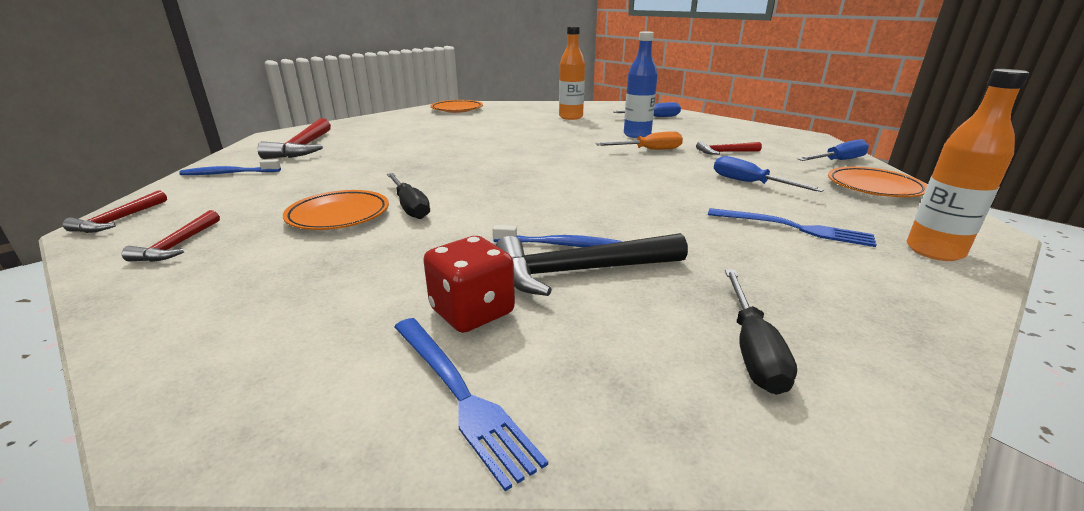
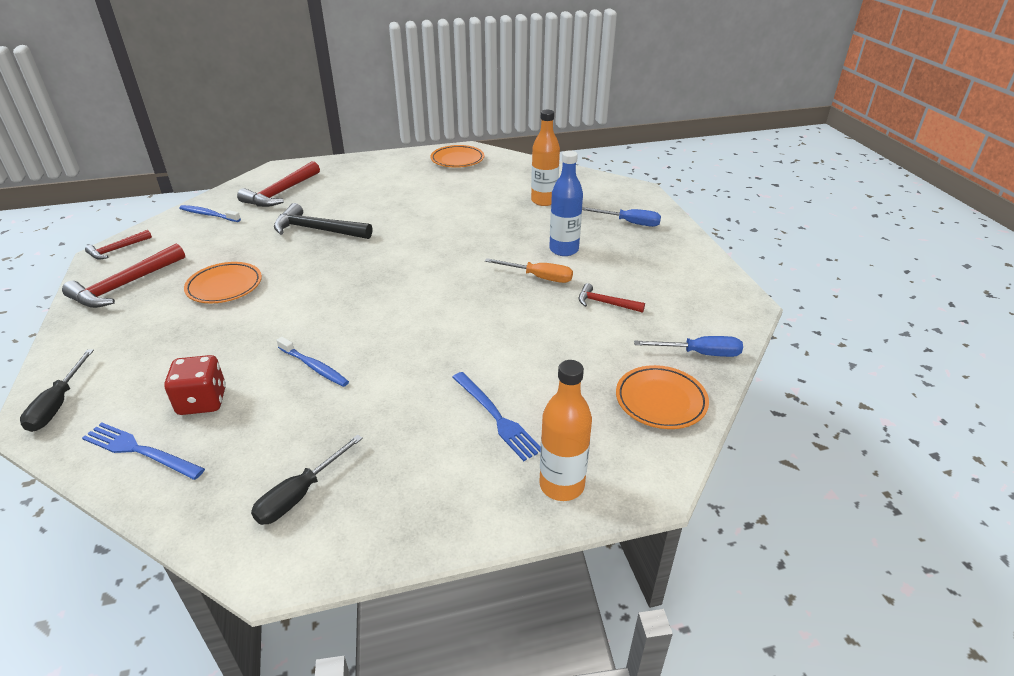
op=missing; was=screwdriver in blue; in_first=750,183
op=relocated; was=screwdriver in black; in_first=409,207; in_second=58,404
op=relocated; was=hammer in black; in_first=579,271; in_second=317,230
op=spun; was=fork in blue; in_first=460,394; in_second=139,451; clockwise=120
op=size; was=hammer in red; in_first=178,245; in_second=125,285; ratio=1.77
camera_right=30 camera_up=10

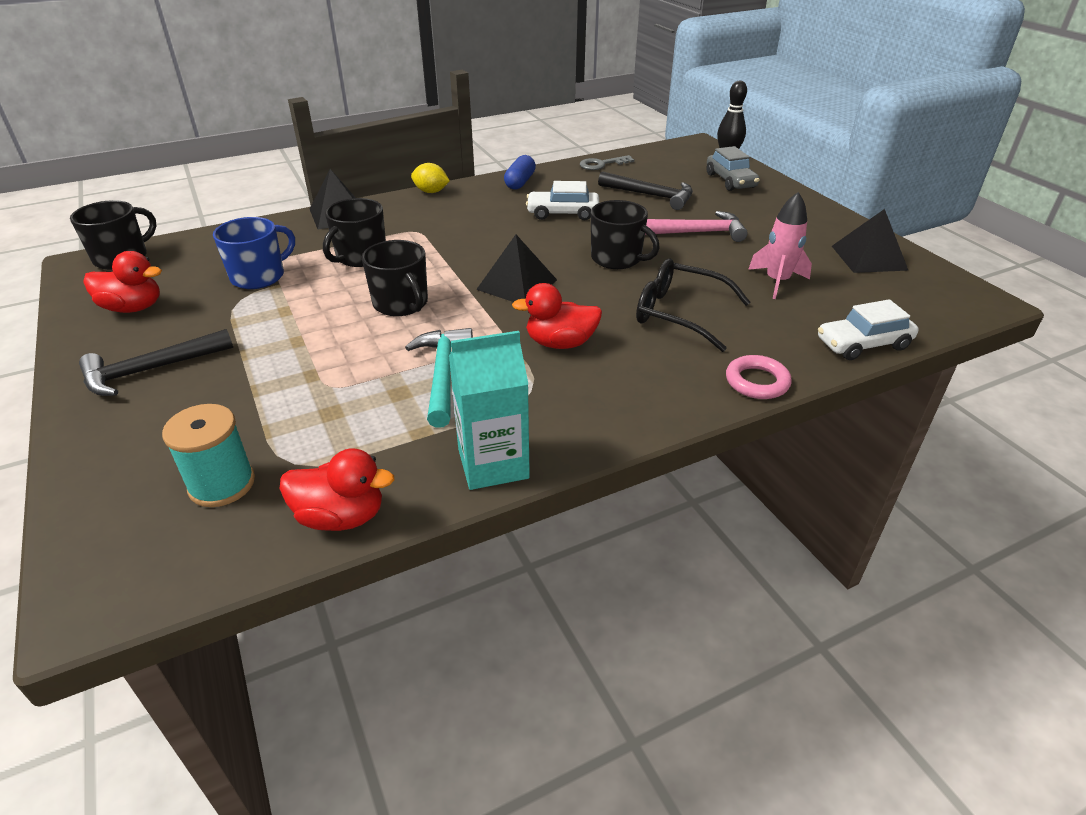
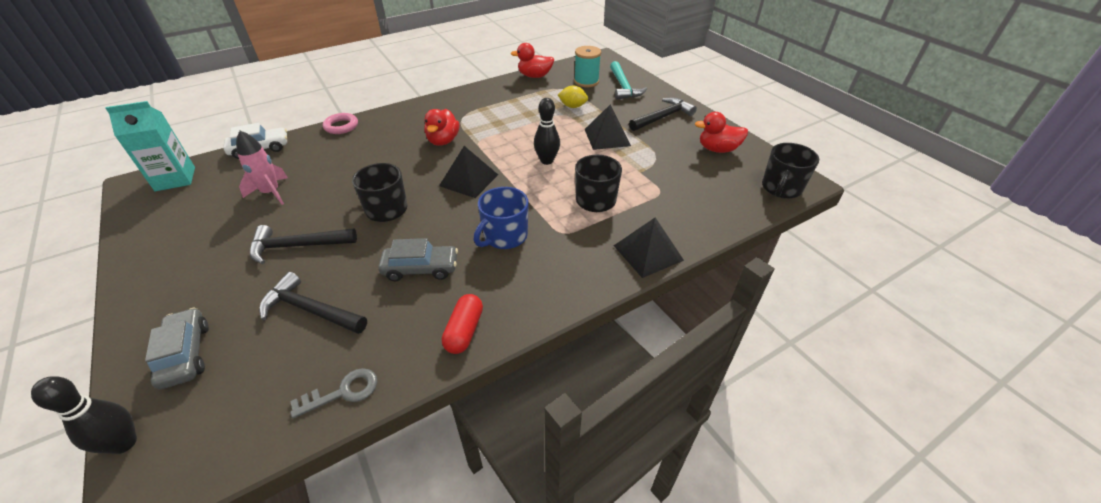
op=missing; was=glasses in black; in_first=679,314
op=relocated; was=mug in blue; in_first=259,276; in_second=504,236
op=relocated; was=hammer in turquoise; in_first=443,375; in_second=623,87
op=relocated; was=lemon in yellow; in_first=431,192; in_second=572,106
op=relocated; was=carton in turquoise; in_first=493,464; in_second=175,179
op=relocated; was=pyramid in black; in_first=868,257; in_second=607,137
op=exchanged; was=mug in black; now=bowling pin in black; in_first=401,304; in_second=547,161
op=colour; was=capsule in blue; now=capsule in red; in_first=520,182; in_second=464,331
op=colour; was=car in white; now=car in grey; in_first=562,213; in_second=421,268
op=colour; was=hammer in pink; now=hammer in black; in_first=696,233; in_second=298,246
op=spun; was=duck in red; in_first=560,343; in_second=443,141; clockwise=105
camera_right=175 camera_up=5

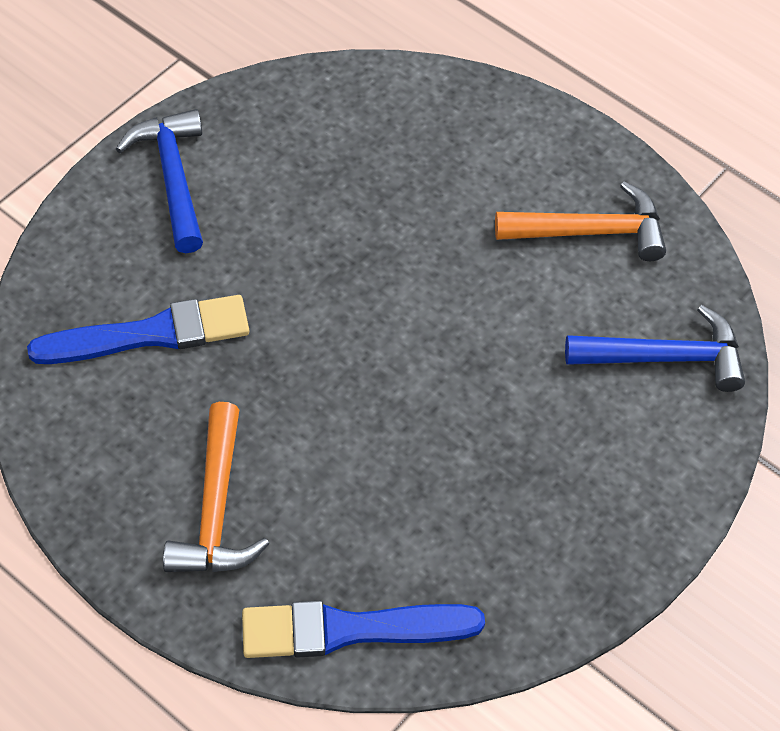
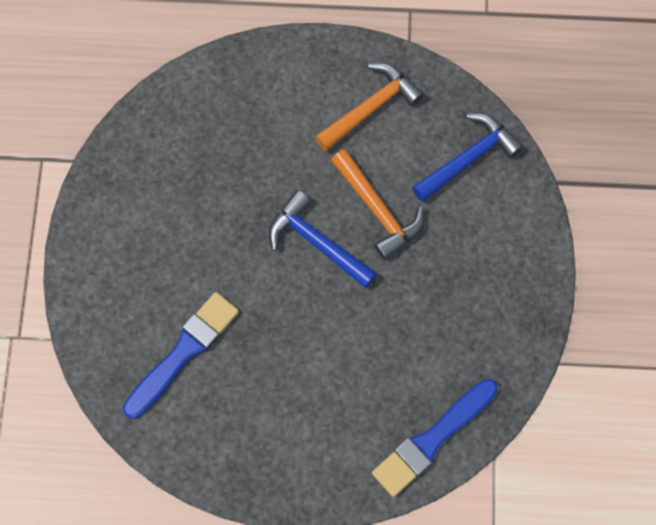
op=relocated; was=hammer in blue; in_first=173,178; in_second=317,242
op=relocated; was=hammer in orange; in_first=216,509; in_second=378,210
camera_right=-35 camera_up=15

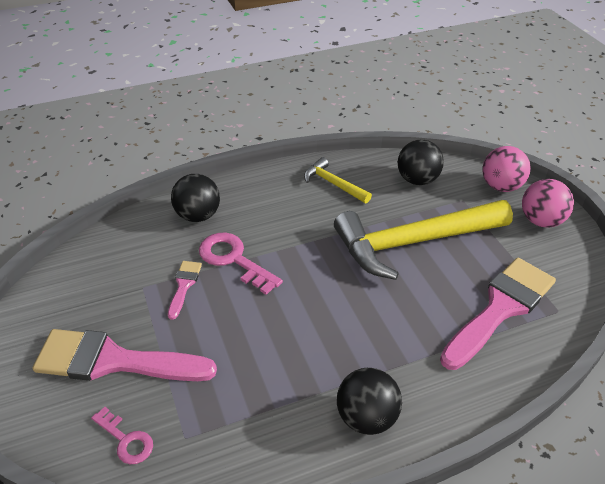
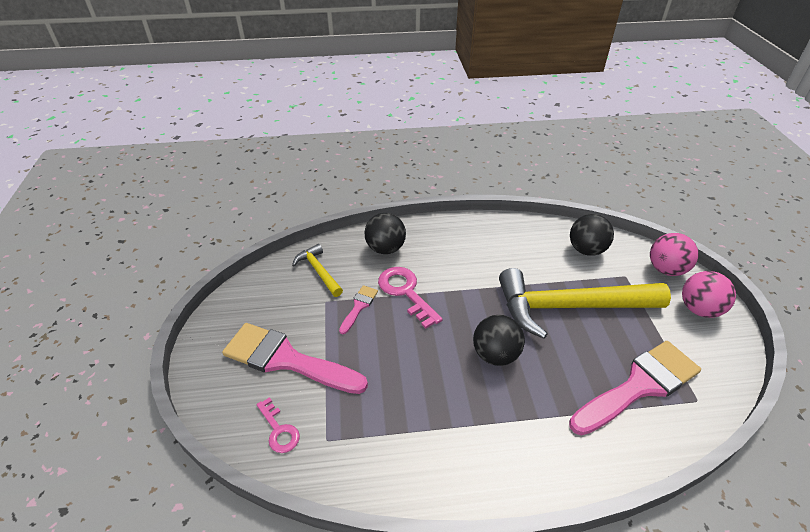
op=relocated; was=hammer in yellow; in_first=333,184; in_second=318,271
op=relocated; was=ball in black; in_first=366,417; in_second=495,354
camera_right=15 camera_up=0

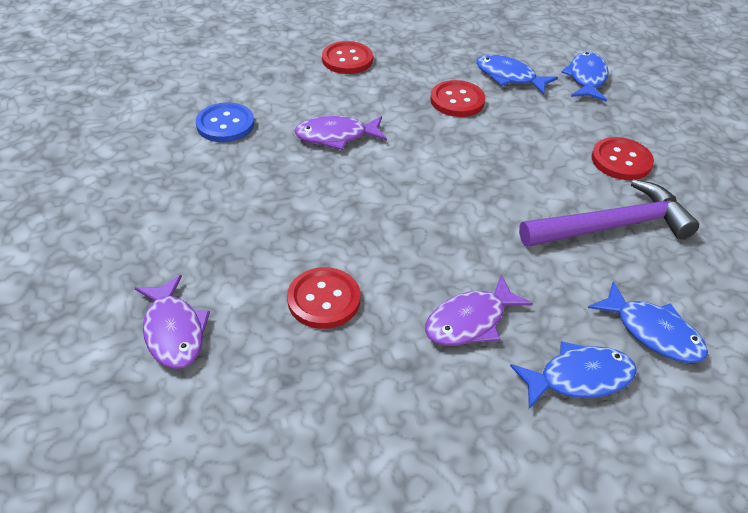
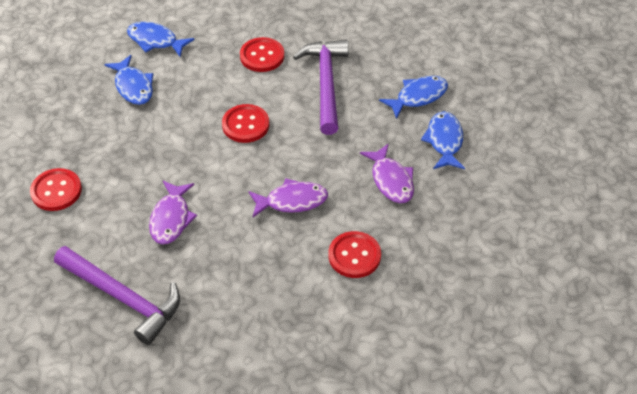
op=relocated; was=fish in purple; in_first=174,331; in_second=292,201
op=relocated; was=button in red; in_first=457,100; in_second=245,125
op=exchanged; was=button in blue; now=hammer in purple; in_first=225,124; in_second=123,298
op=spun; was=fish in blue; in_first=509,77; in_second=133,86; clockwise=-75
camera_right=-75 camera_up=5

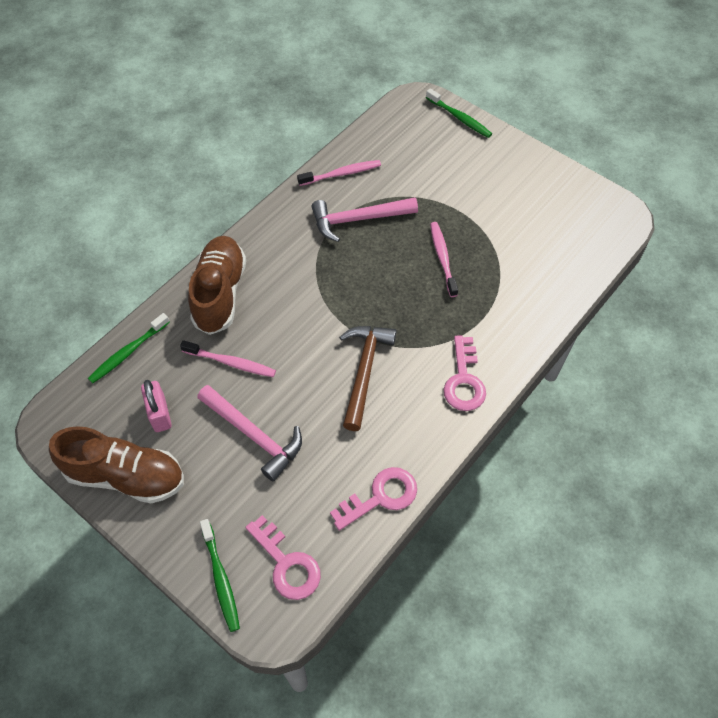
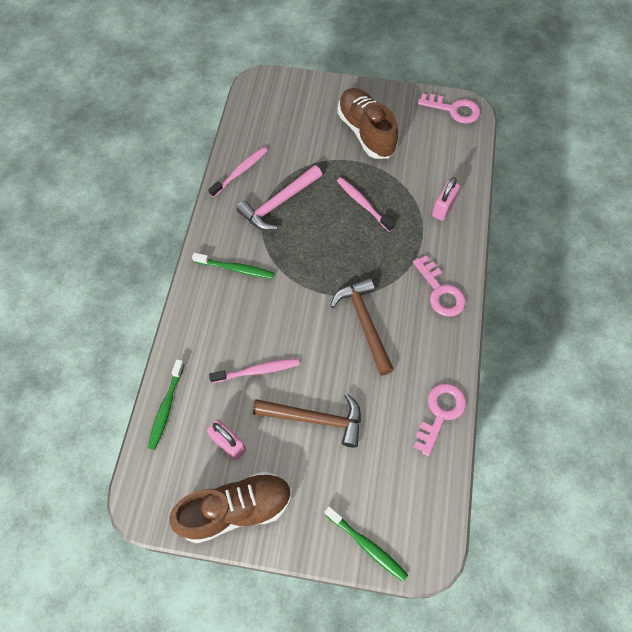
op=appeared; now=padlock in pink; in_second=443,208
op=relocated; was=shoe in brown; in_first=220,293; in_second=366,132
op=relocated; was=key in pink; in_first=287,563; in_second=454,109
op=relocated; was=toothbrush in green; in_first=459,118; in_second=236,269
op=colour; was=hammer in pink; now=hammer in brown; in_first=254,435; in_second=315,419
camera_right=-30 camera_up=5

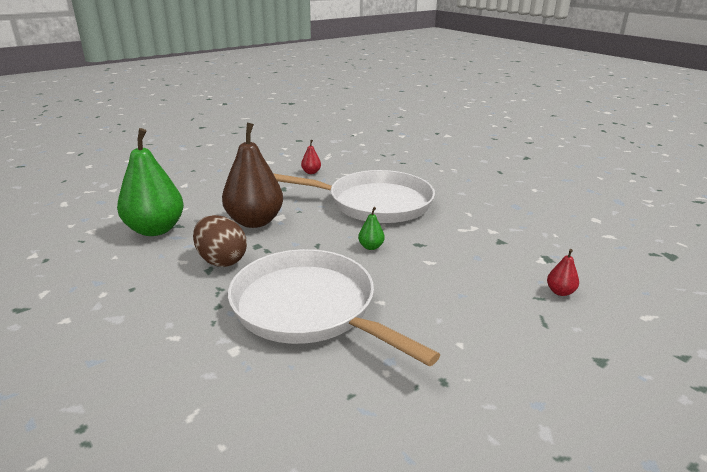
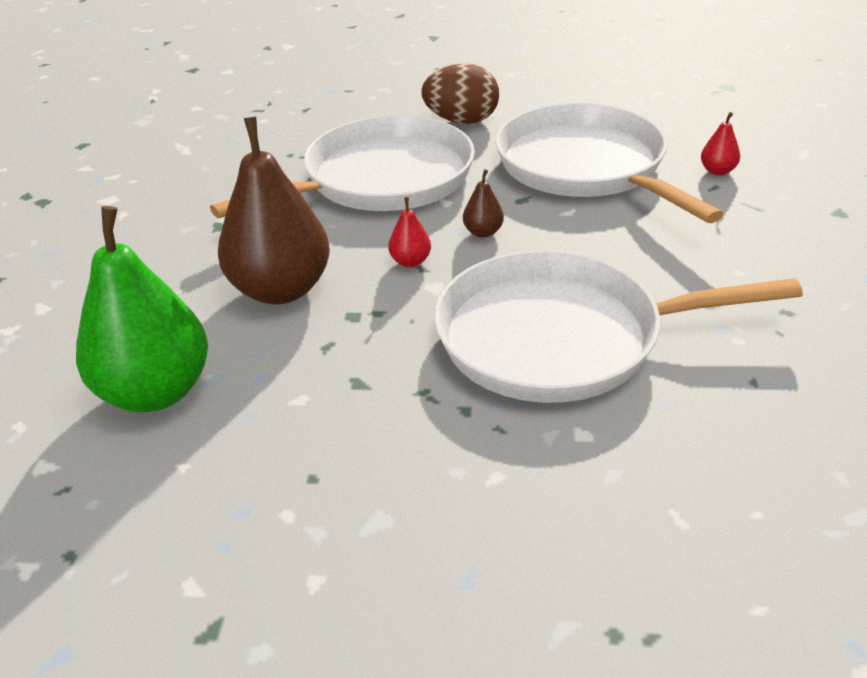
op=appeared; now=pan in white; in_second=586,167
op=relocated; was=egg in brown; in_first=221,260; in_second=461,121
op=relocated; was=pear in red; in_first=311,172; in_second=410,262
op=colour; was=pear in green; now=pear in brown; in_first=371,247; in_second=483,232
camera_right=-45 camera_up=10

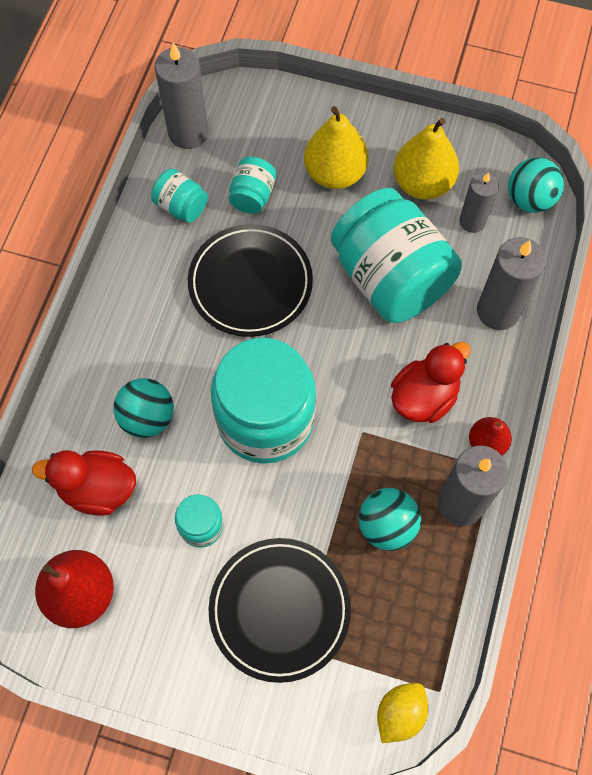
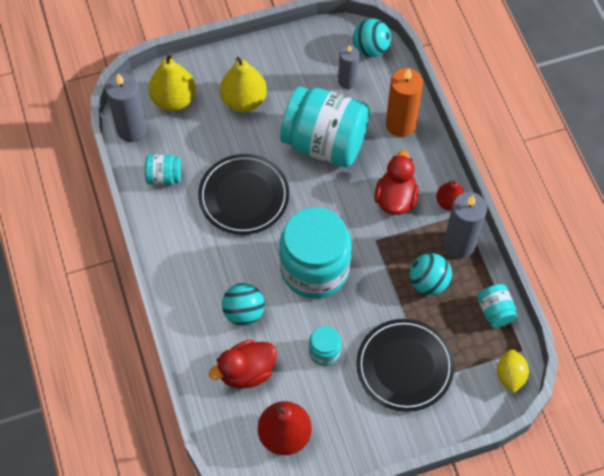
op=relocated; was=jar in turquoise; in_first=252,196; in_second=495,311
op=relocated; was=pear in yellow; in_first=422,184; in_second=174,99
op=colour; was=candle in grey; now=candle in orange; in_first=498,311; in_second=400,124
camera_right=-35 camera_up=-5

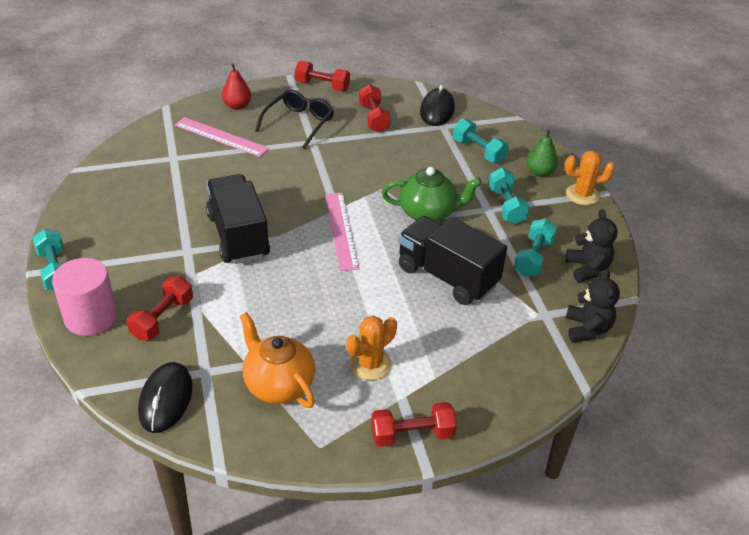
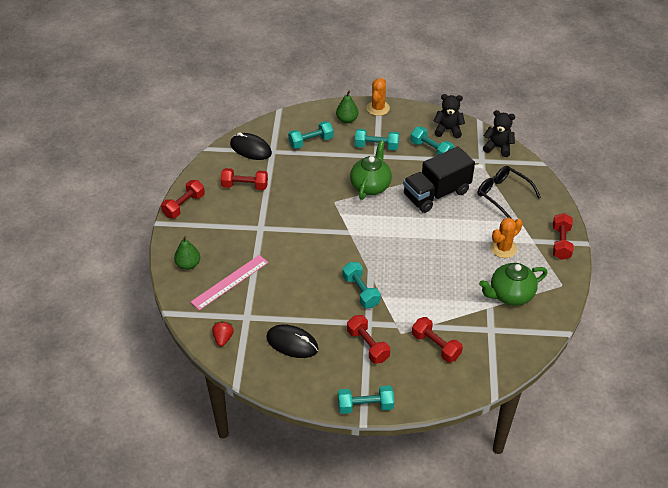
op=missing; was=cylinder in pink; in_first=91,317
op=missing; was=ruler in pink; in_first=341,230
op=appeared; now=strawberry in red; in_second=223,338
op=appeared; now=dumbbell in red; in_second=368,345
op=relocated; was=mouse in black; in_first=166,399; in_second=292,343
op=relocated; was=glasses in black; in_first=299,123; in_second=503,195
op=exchanged; was=truck in black; now=dumbbell in turquoise; in_first=238,236; in_second=361,291
op=colour; was=pear in red; now=pear in green; in_first=237,106; in_second=188,264
op=colour; was=teapot in orange; now=teapot in green; in_first=278,384; in_second=510,295
op=spun; was=cactus in orange; in_first=370,364; in_second=503,248; clockwise=75
camera_right=-70 camera_up=5

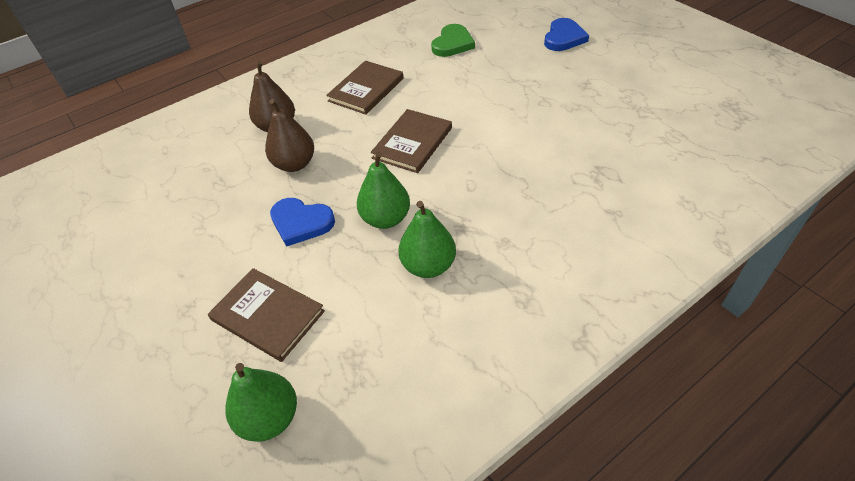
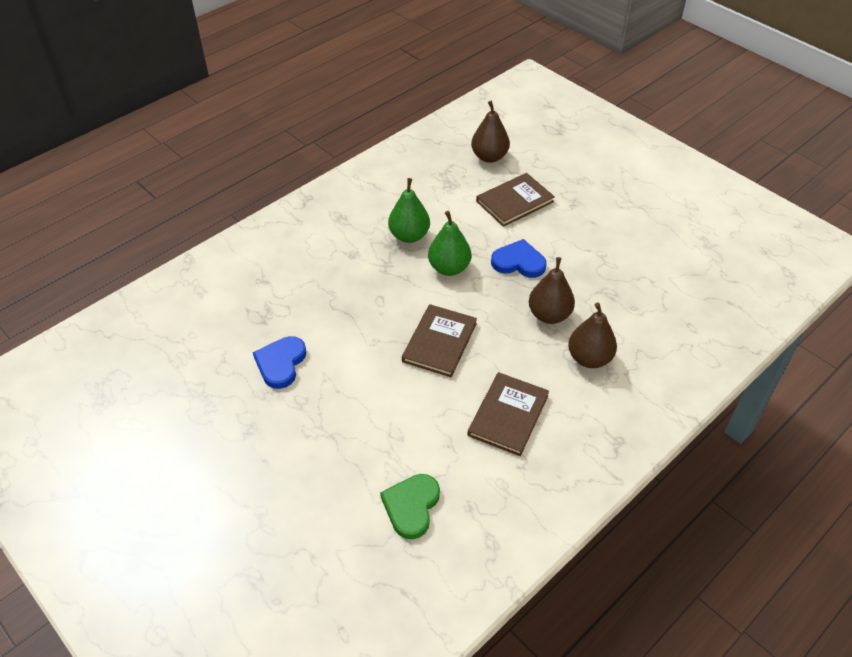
op=relocated; was=heart in blue; in_first=564,38; in_second=281,363
op=colour; was=pear in green; now=pear in brown; in_first=269,418; in_second=489,157
op=spun; was=book in brown; in_first=267,315; in_second=514,201; clockwise=-60
camera_right=170 camera_up=0

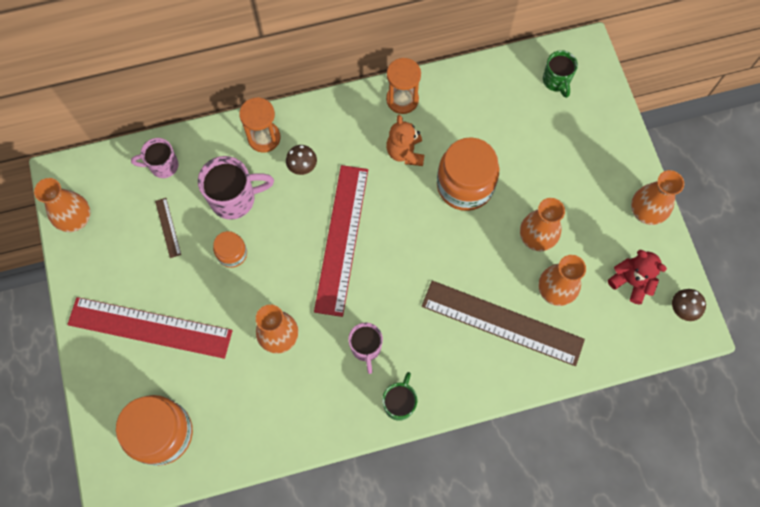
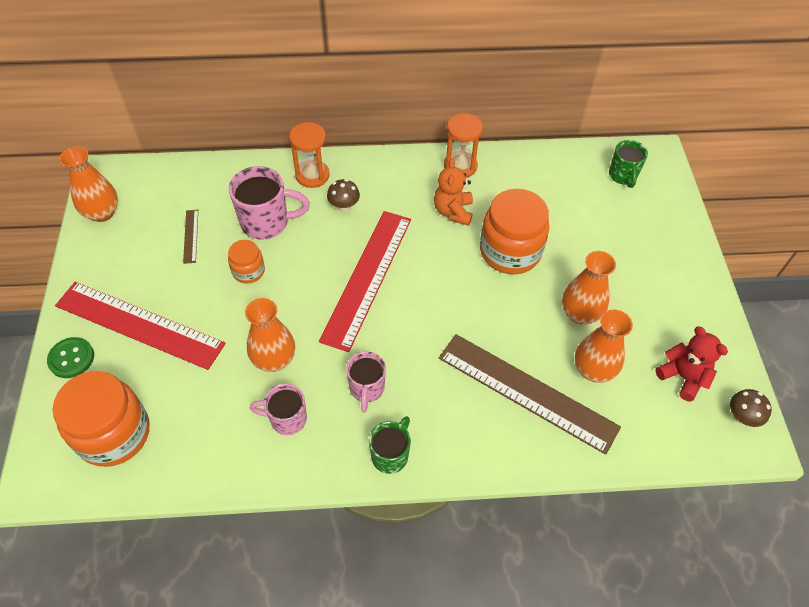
op=missing; was=vase in orange; in_first=645,212
op=appeared; now=button in green; in_second=71,358
op=relocated; was=mug in pink; in_first=163,166; in_second=287,419
camera_right=10 camera_up=-15

